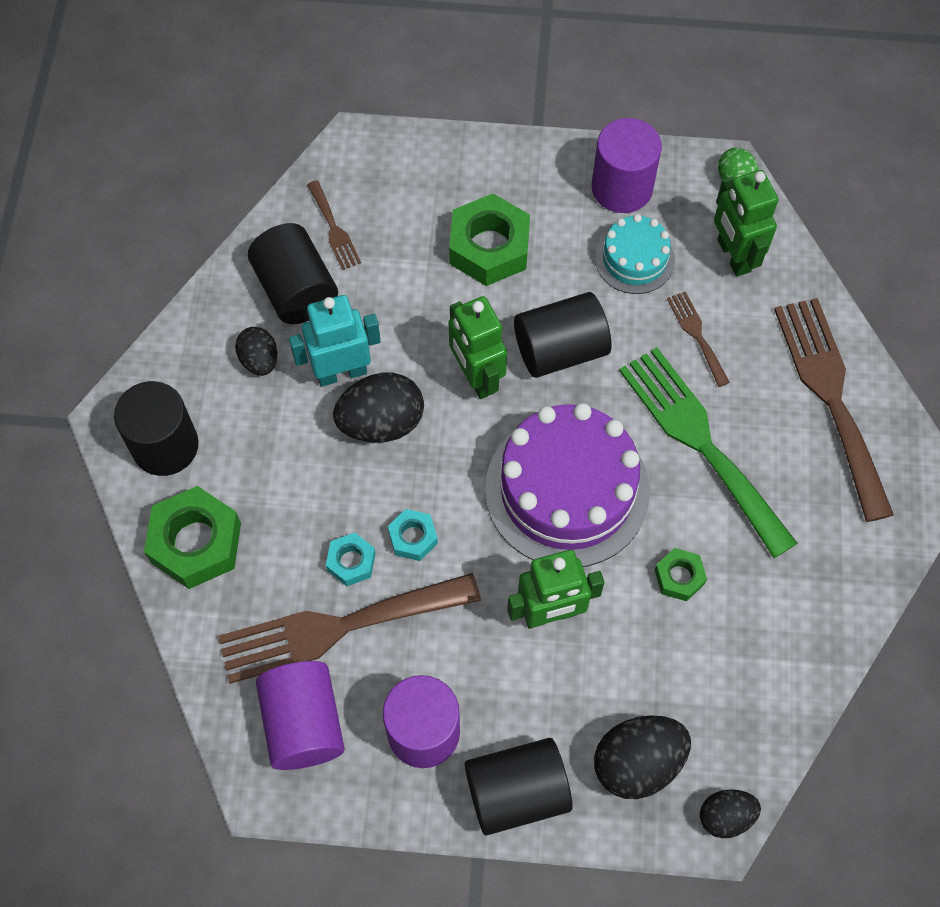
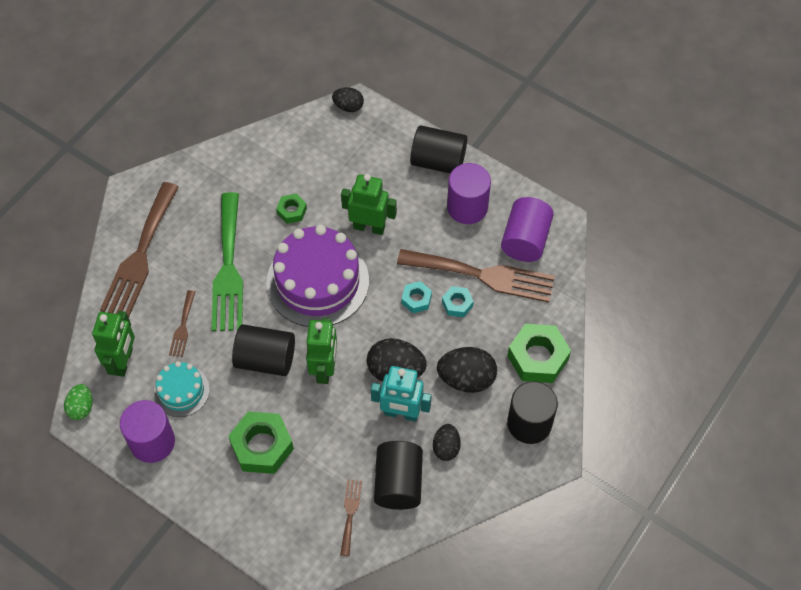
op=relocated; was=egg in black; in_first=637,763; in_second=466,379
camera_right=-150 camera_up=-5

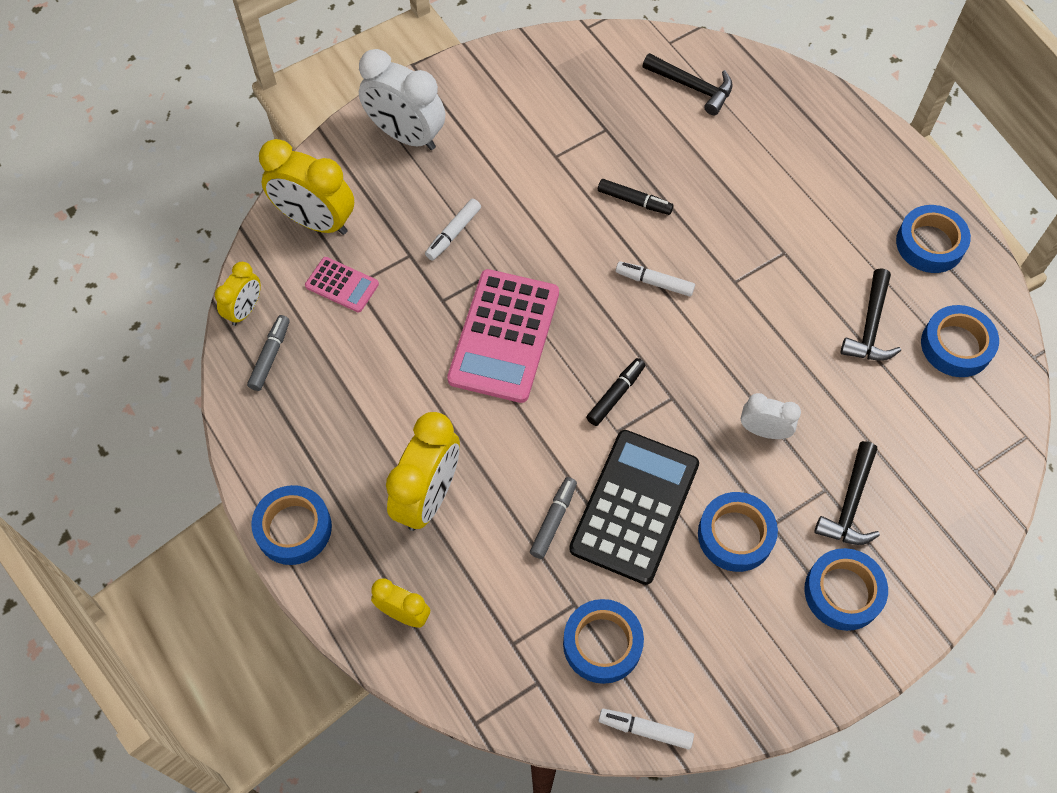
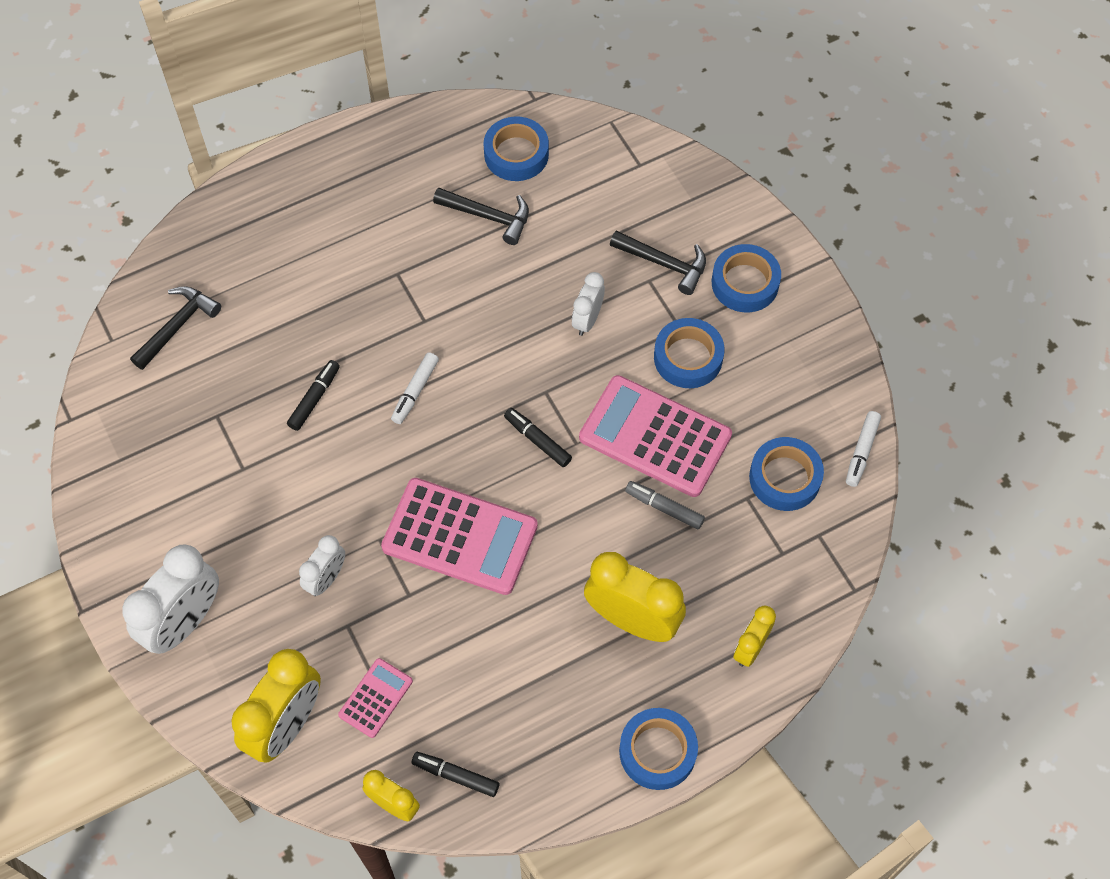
op=missing; was=tape in blue; in_first=930,244
op=exchanged; was=marker in white; now=clock in white; in_first=453,233; in_second=326,579
op=colour; was=marker in grey; now=marker in black; in_first=270,356; in_second=455,776
op=colour; was=calculator in black; now=calculator in pink; in_first=634,506; in_second=655,437
camera_right=-85 camera_up=0

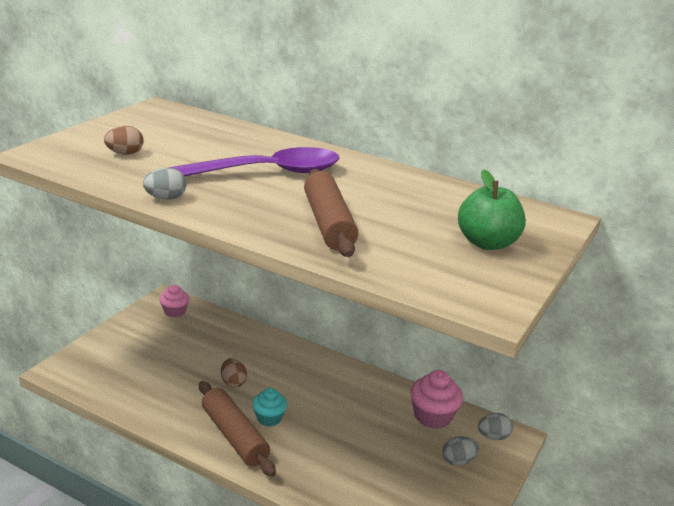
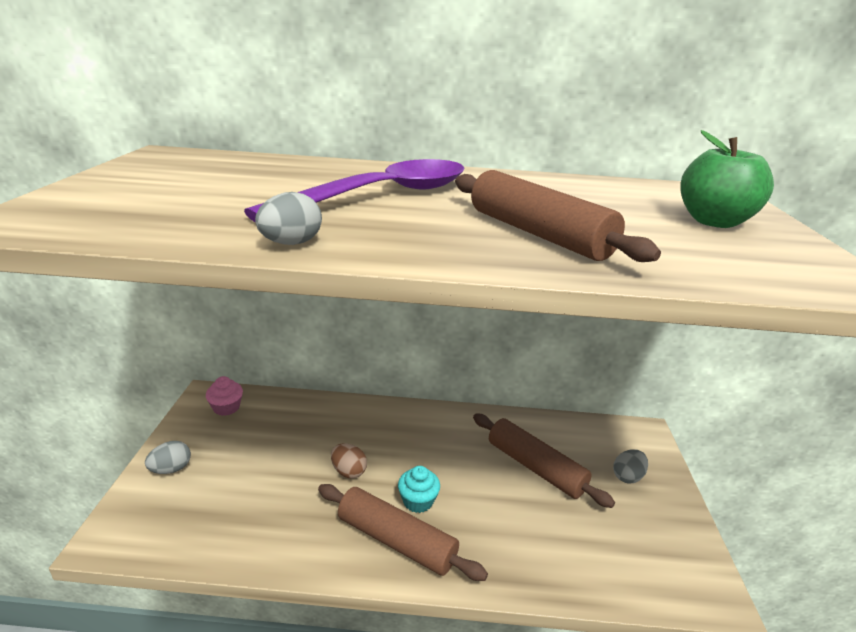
op=missing; was=egg in brown; in_first=125,153
op=missing; was=cupcake in pink; in_first=433,416
op=appeared; now=rolling pin in brown; in_second=535,467
op=relocated; was=egg in grey; in_first=493,437; in_second=171,469
camera_right=-25 camera_up=0

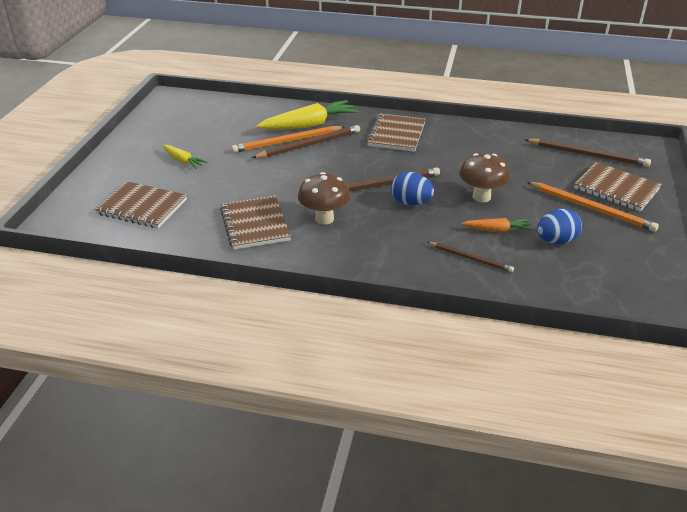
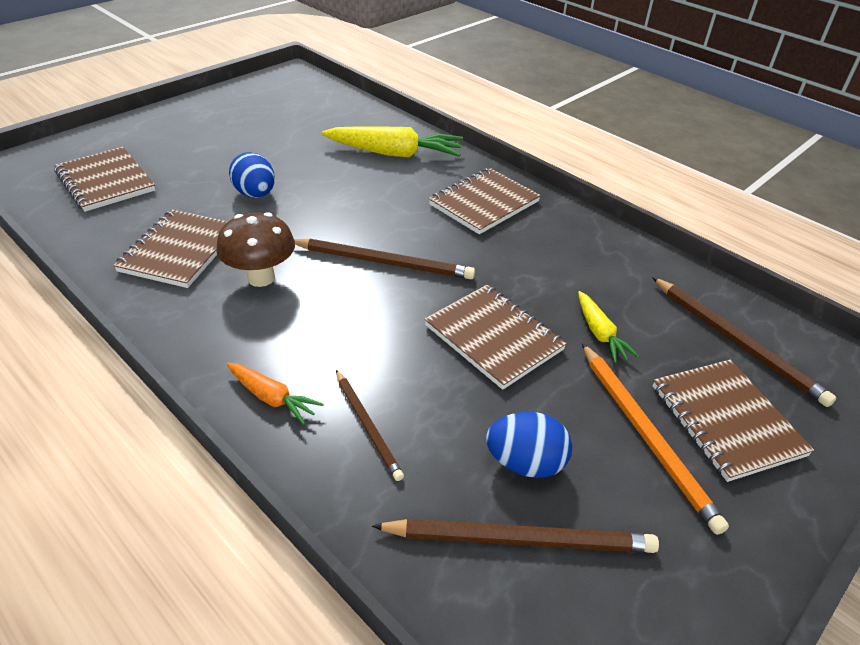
op=missing; was=pencil in orange; in_first=287,141
op=relocated; was=carrot in yellow; in_first=183,161; in_second=600,334
op=relocated; was=pencil in brown; in_first=309,145; in_second=520,540
op=relocated; was=egg in blue; in_first=411,203; in_second=255,194
op=relocated; was=carrot in orange; in_first=497,230; in_second=272,398
op=exchanged; was=mushroom in brown; now=notebook in brown; in_first=481,197; in_second=494,337
camera_right=30 camera_up=5

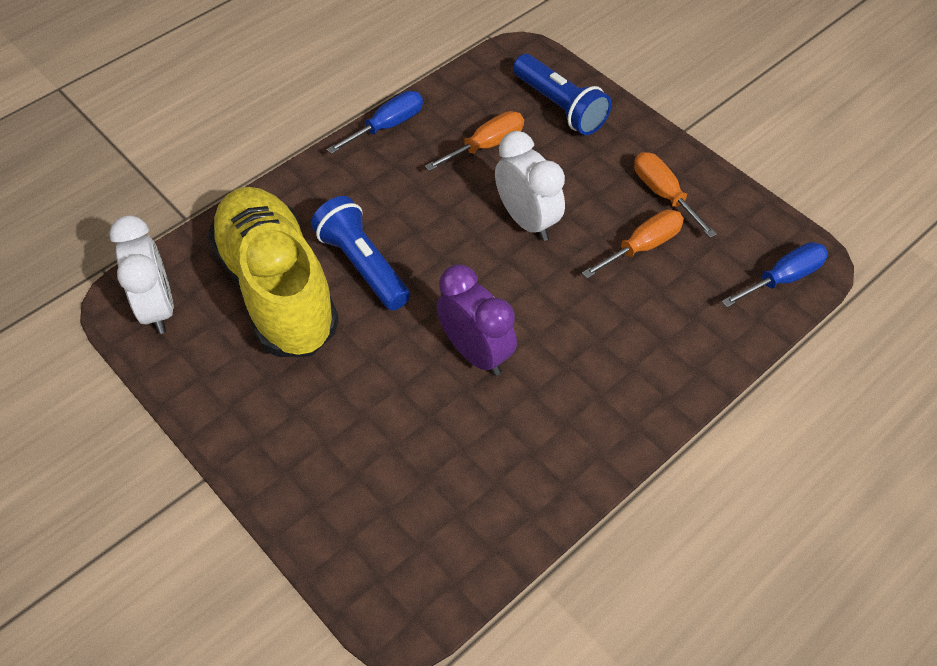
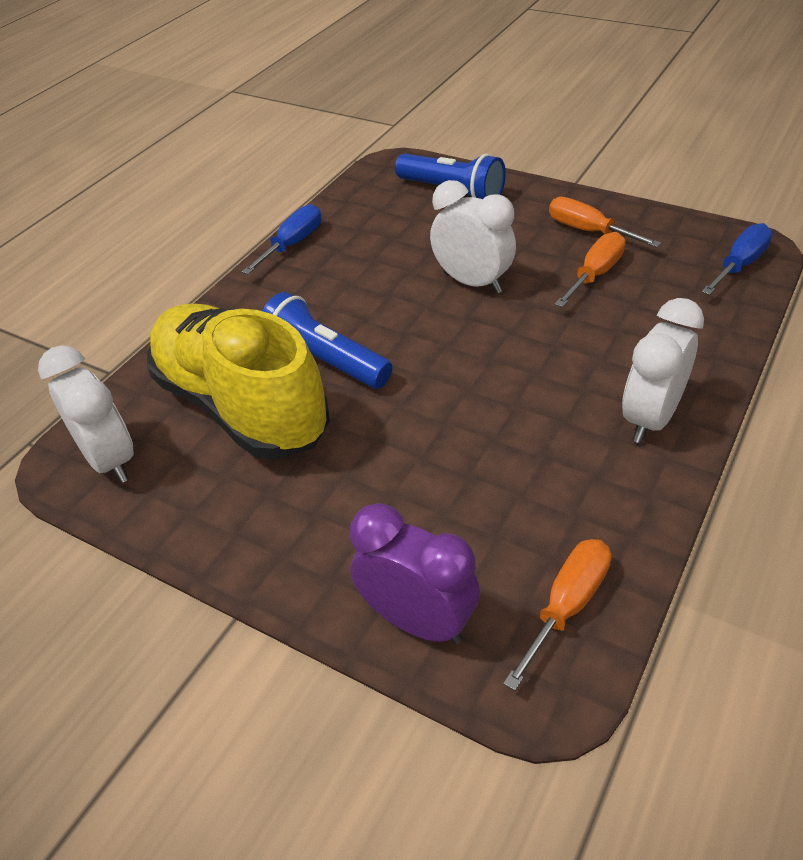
op=appeared; now=clock in white; in_second=650,418
op=relocated; was=screwdriver in orange; in_first=486,146; in_second=567,606
op=relocated; was=clock in purple; in_first=476,353; in_second=417,621
camera_right=-15 camera_up=-10

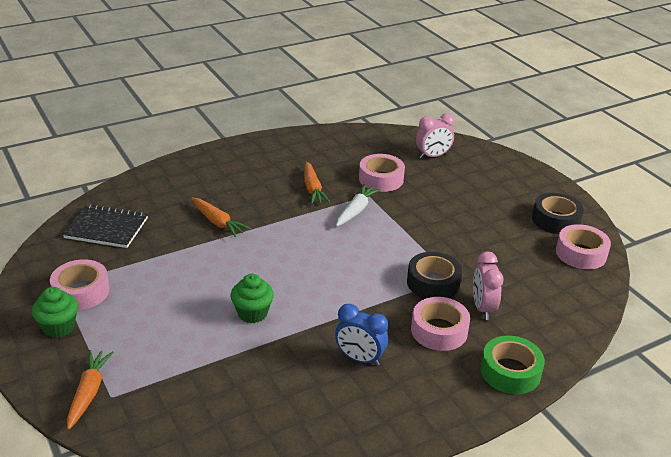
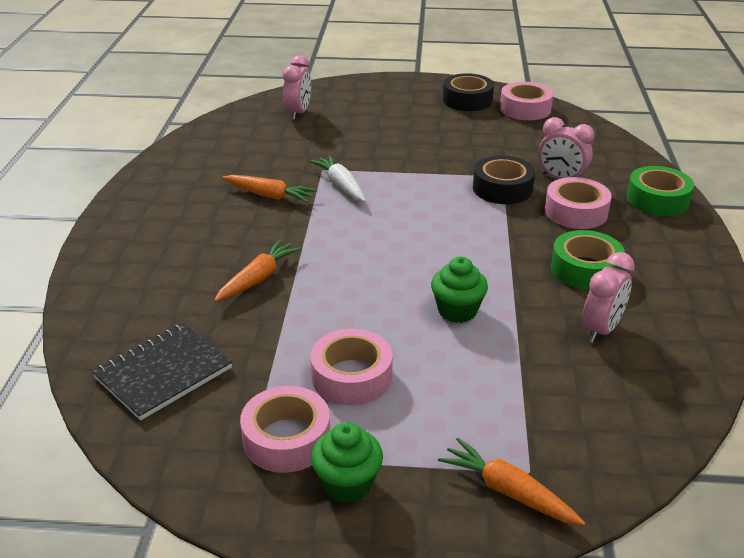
op=appeared; now=clock in pink; in_second=601,330
op=relocated; was=tape in pink; in_first=381,179; in_second=351,376
op=exchanged; was=clock in blue; now=tape in green; in_first=359,359; in_second=585,269
op=spun; was=carrot in orange; in_first=218,222; in_second=258,278; clockwise=-45
camera_right=-55 camera_up=0

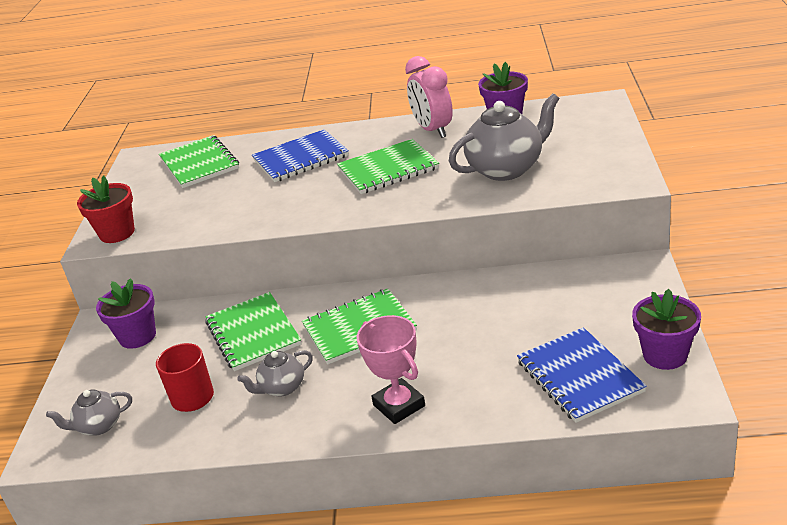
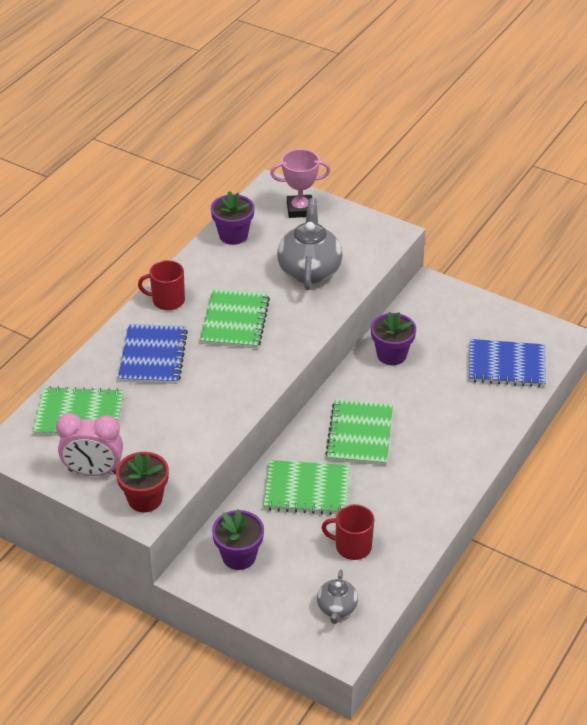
op=missing; was=teapot in grey; in_first=282,388
op=appeared; now=mug in red; in_second=167,300
op=relocated; was=trophy in pink; in_first=399,405; in_second=300,209
op=relocated; was=clock in pink; in_first=433,130; in_second=93,471
op=relocated; was=flower pot in purple; in_first=665,355; in_second=391,354
camera_right=-65 camera_up=10

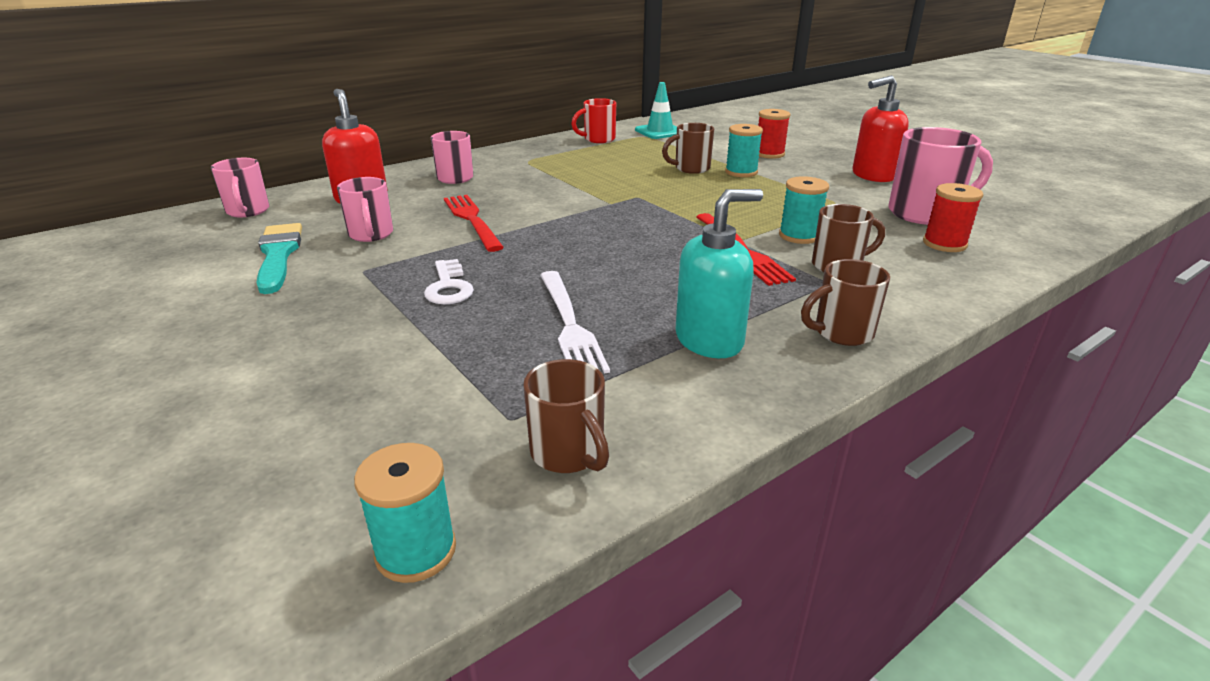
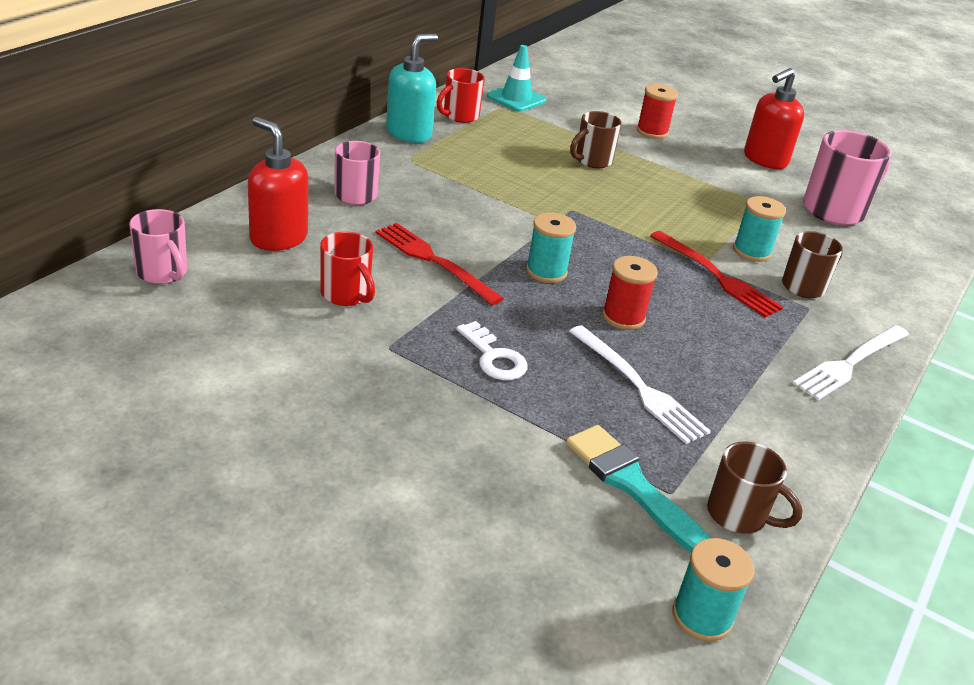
op=relocated; was=brush in turquoise; in_first=278,255; in_second=632,485
op=relocated; was=soap dispenser in turquoise; in_first=709,340; in_second=409,133
op=relocated; was=spool in turquoise; in_first=741,172; in_second=546,272
op=relocated; was=spool in red; in_first=944,244; in_second=623,317
op=exchanged; was=mug in brown; now=fork in white; in_first=841,333; in_second=850,363
op=colour; was=mug in pink; now=mug in red; in_first=371,235; in_second=346,295
camera_right=-25 camera_up=5

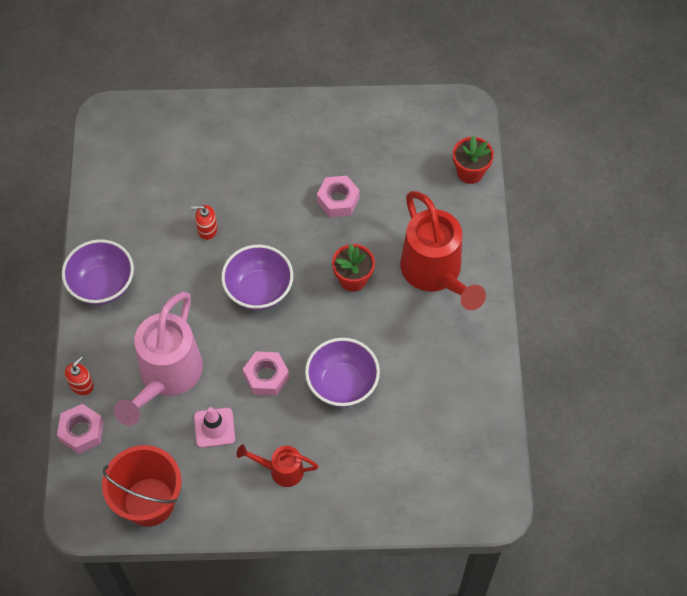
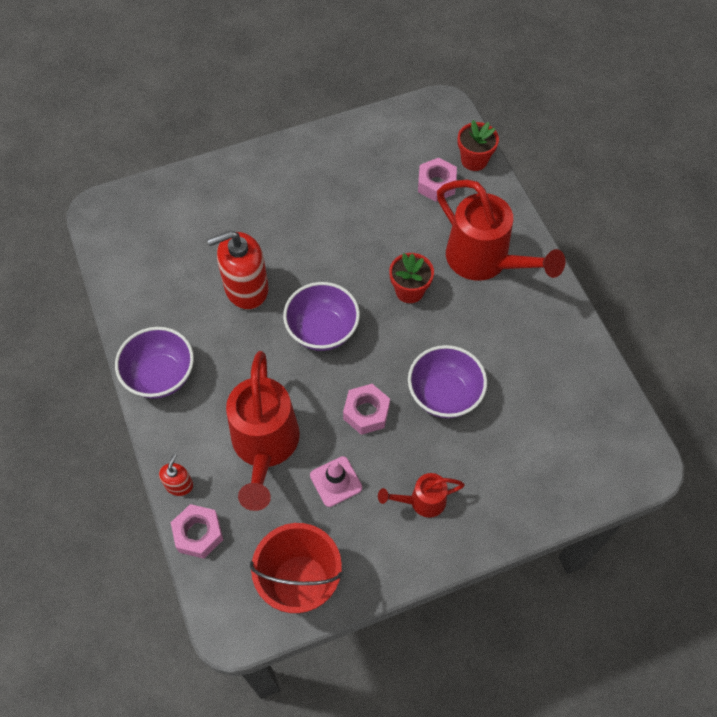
op=relocated; was=nut in pink; in_first=338,200; in_second=436,184
op=colour; was=watering can in pink; now=watering can in red; in_first=166,377; in_second=265,446
op=size; was=soap dispenser in red; in_first=207,229; in_second=246,288; ratio=2.06
camera_right=-20 camera_up=0

